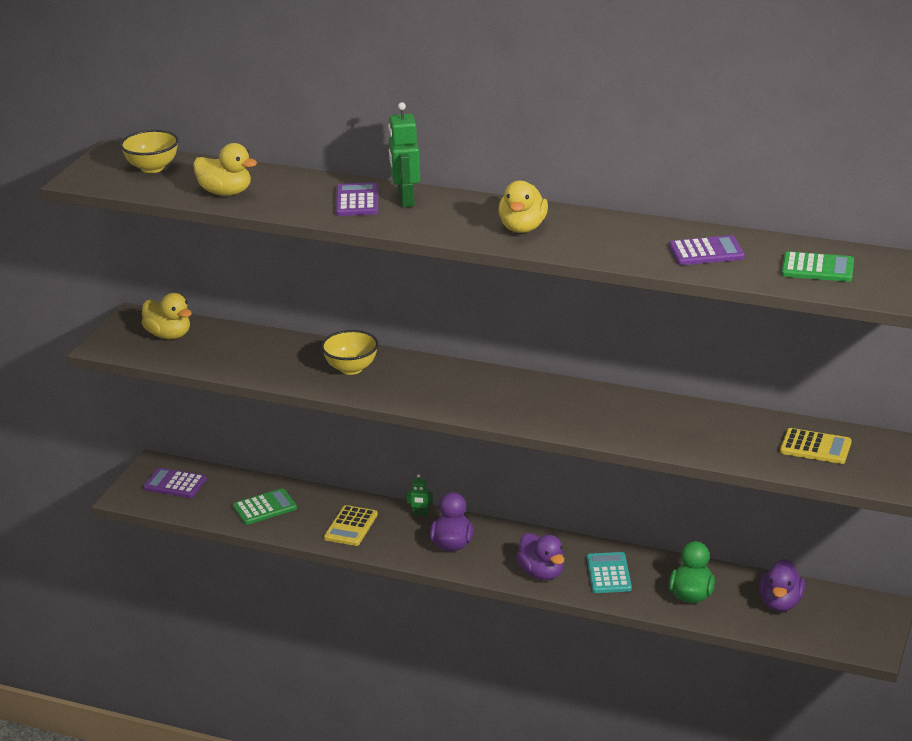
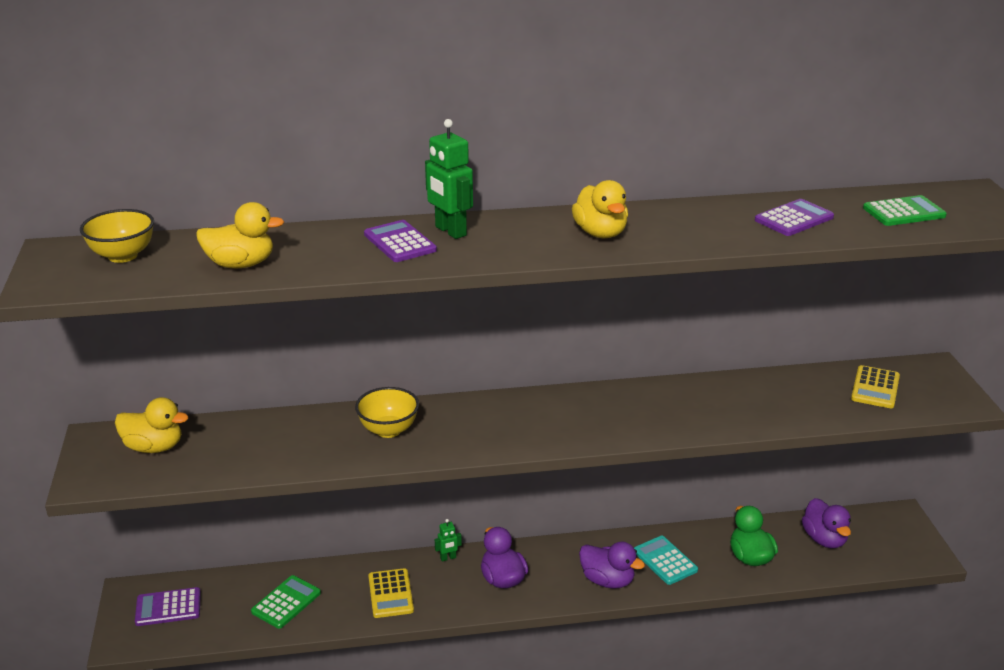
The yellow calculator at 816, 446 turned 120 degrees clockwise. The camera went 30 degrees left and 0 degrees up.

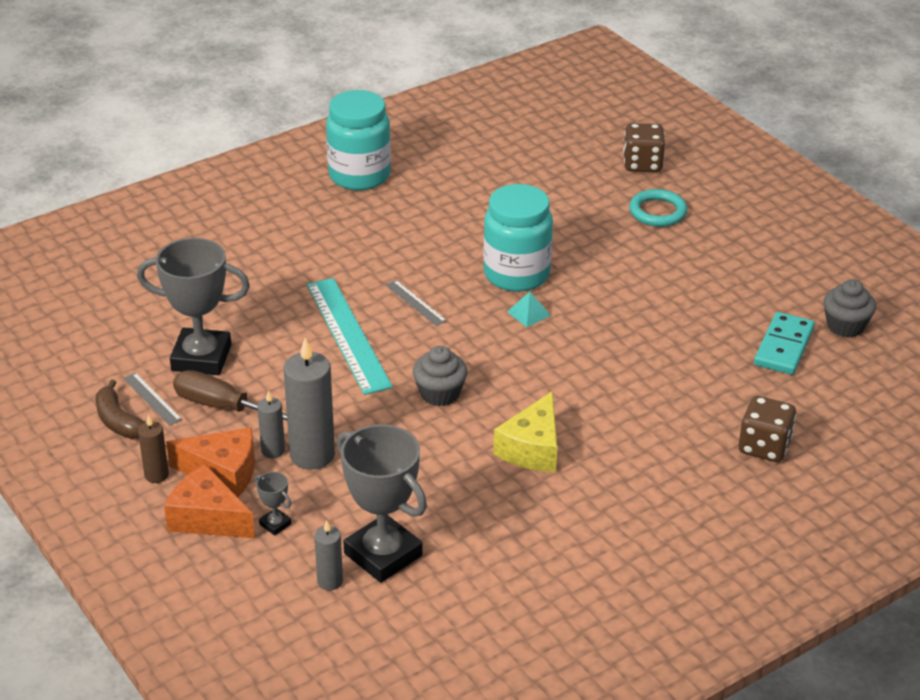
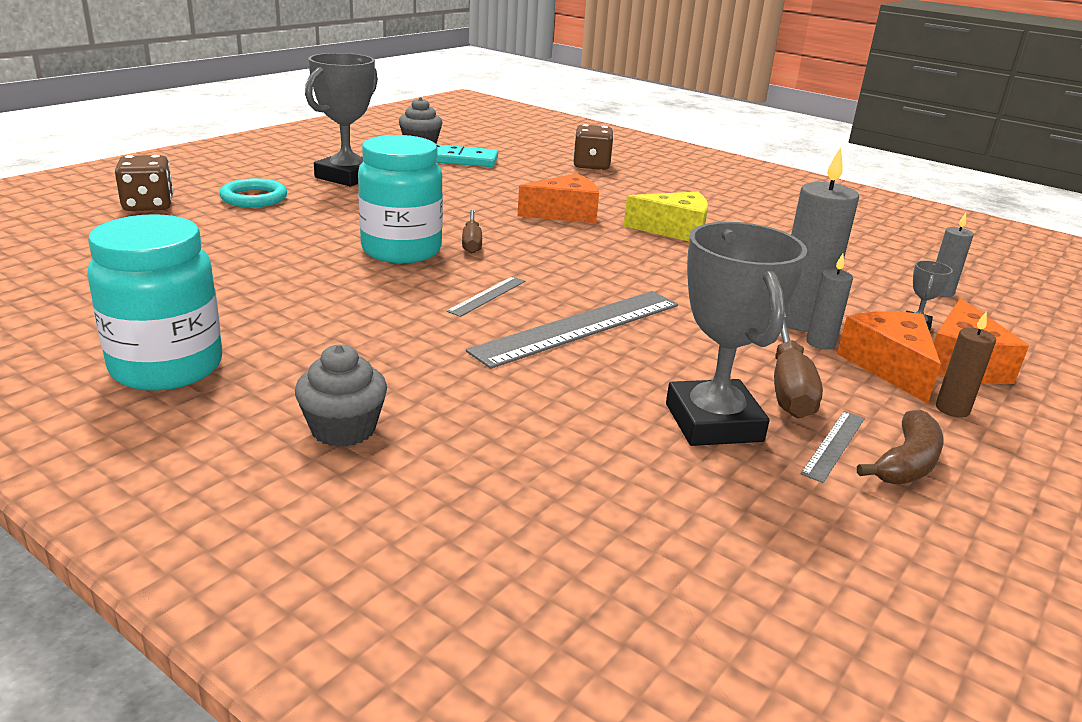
The orange cheese at 558, 198 appeared. The grey trophy moved from 382, 503 to 341, 119. The grey cupcake moved from 440, 376 to 341, 395. The turquoise pyramid at 529, 309 was replaced by the brown screwdriver at 472, 231. The turquoise ruler at 350, 336 became the grey ruler at 572, 330. The camera went 110 degrees left and 10 degrees down.

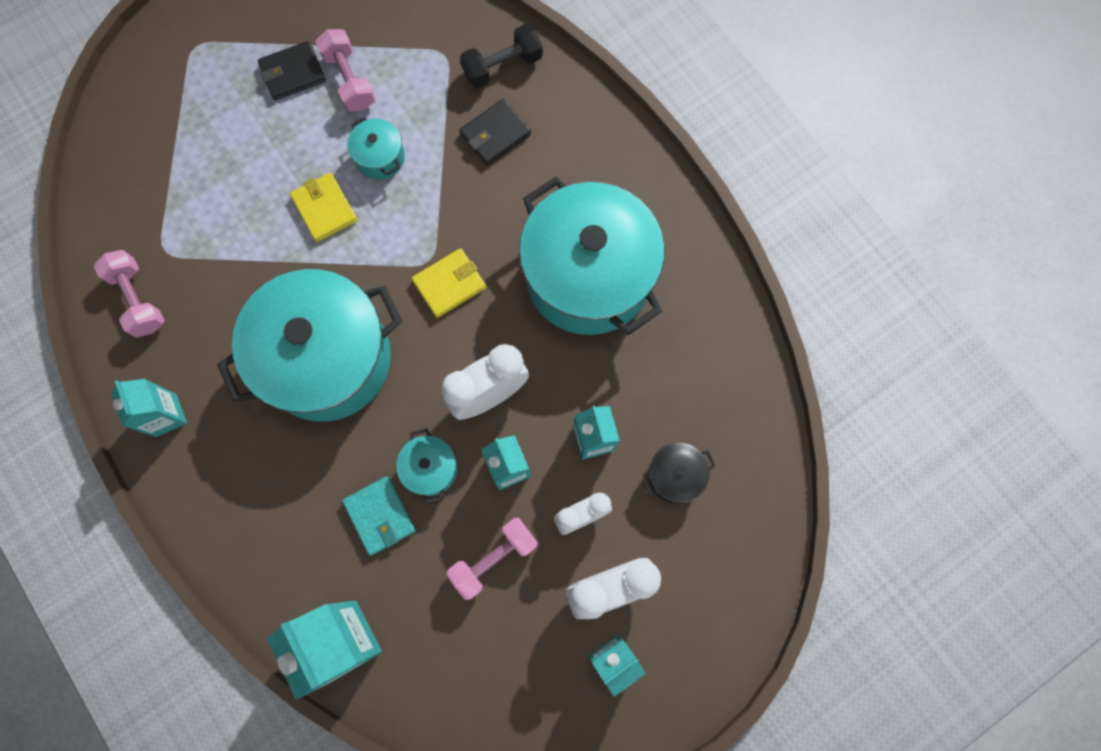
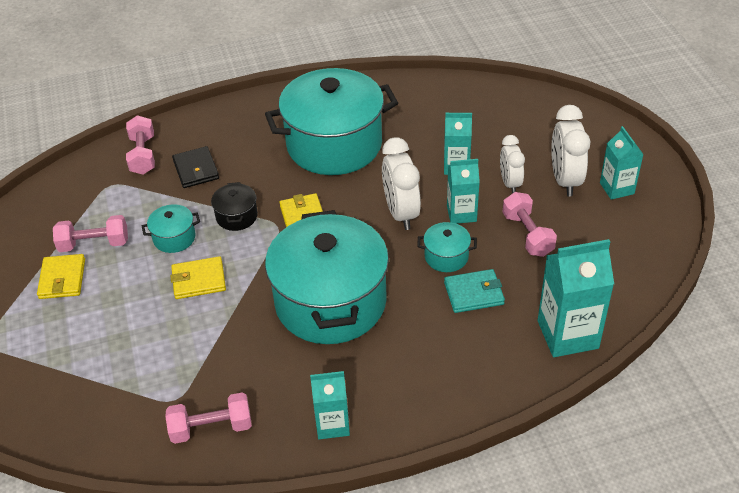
The black pot moved from 679, 472 to 234, 206. The black wallet at 292, 70 became the yellow wallet at 61, 276. The black dumbbell at 501, 56 became the pink dumbbell at 140, 145. The camera went 70 degrees left and 30 degrees down.

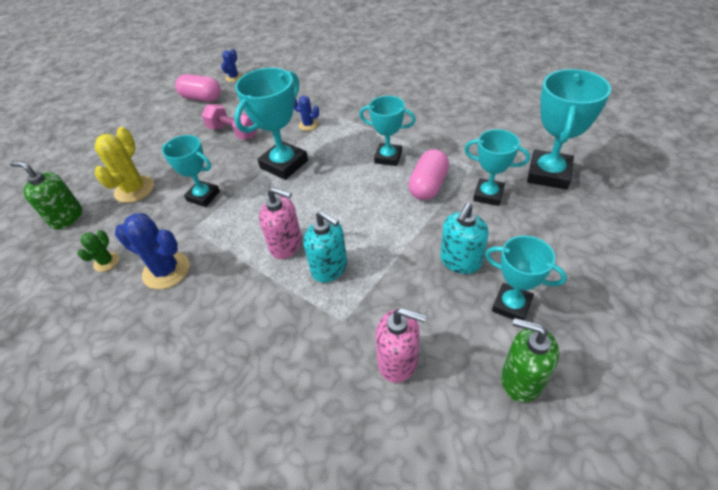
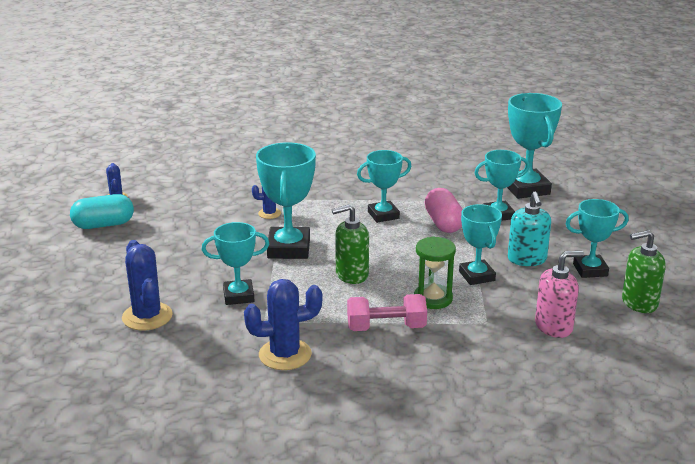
The green cactus at 98, 251 disappeared. The pink soap dispenser at 280, 223 disappeared. The turquoise trophy at 480, 244 appeared. The green soap dispenser moved from 45, 195 to 350, 244. The pink dumbbell moved from 229, 121 to 387, 312. The turquoise soap dispenser at 325, 247 was replaced by the green hourglass at 435, 272. The yellow cactus at 124, 165 became the blue cactus at 147, 285. The pink capsule at 198, 88 became the turquoise capsule at 102, 211. The camera went 40 degrees left and 20 degrees down.

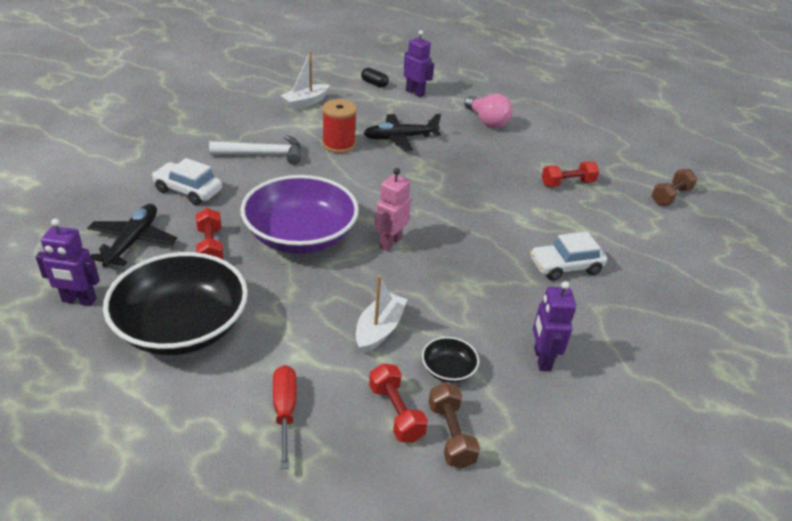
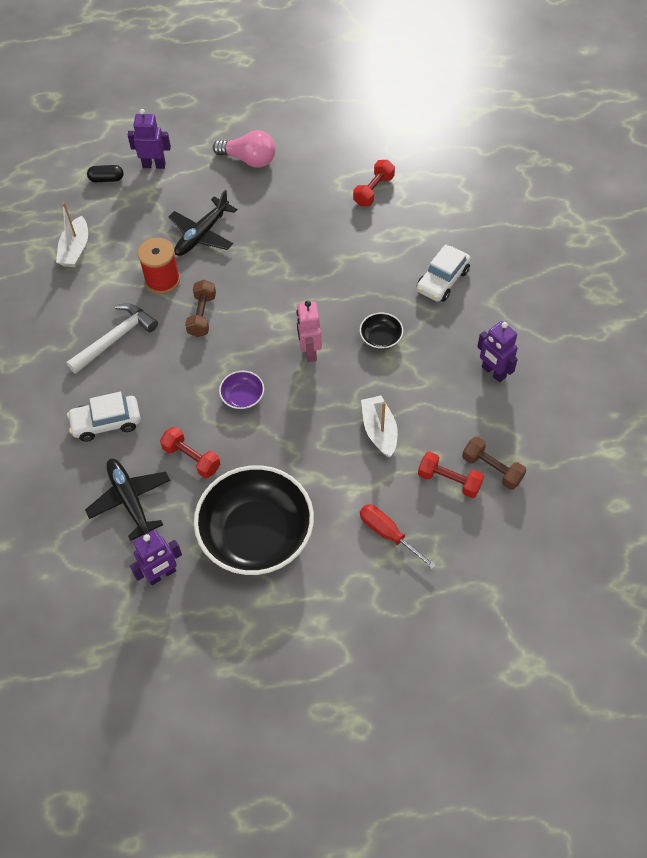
The black bowl moved from 450, 360 to 381, 331. The brown dumbbell moved from 674, 187 to 200, 308. The purple bowl at 300, 214 changed to 0.41 times the size. The camera went 35 degrees left and 20 degrees up.

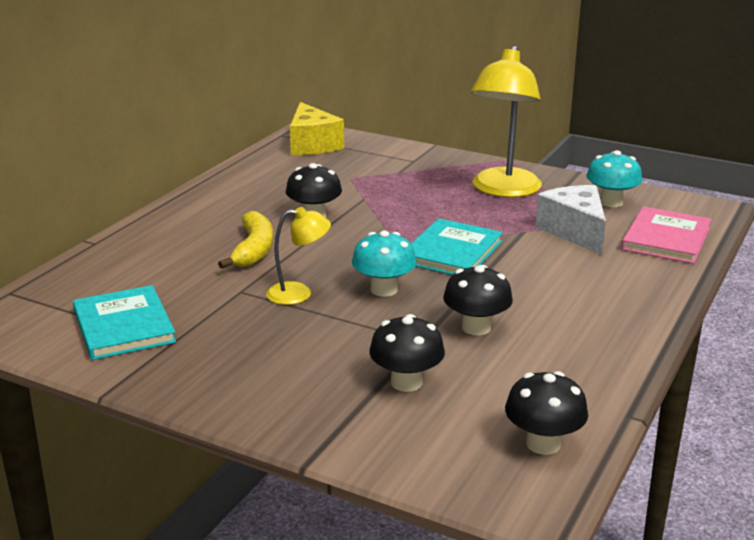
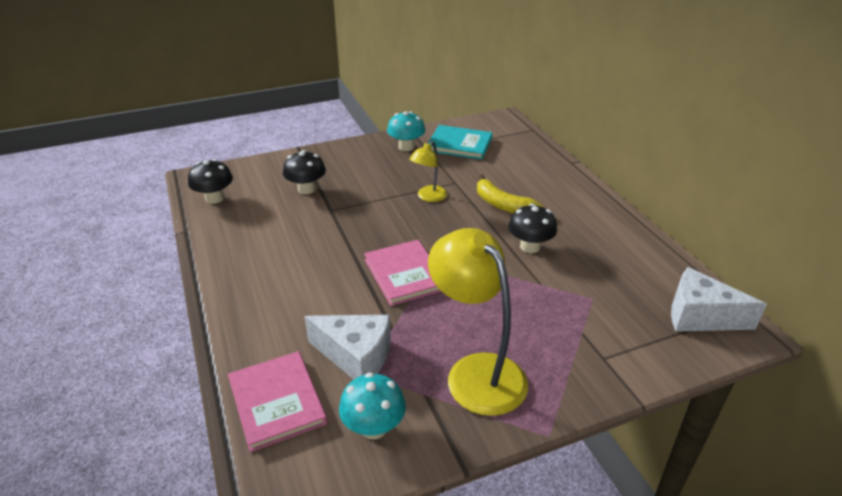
The black mushroom at 478, 300 disappeared. The turquoise mushroom moved from 384, 263 to 406, 131. The yellow cheese at 317, 128 became the white cheese at 719, 299. The turquoise book at 457, 246 became the pink book at 403, 273. The camera went 130 degrees right and 10 degrees up.

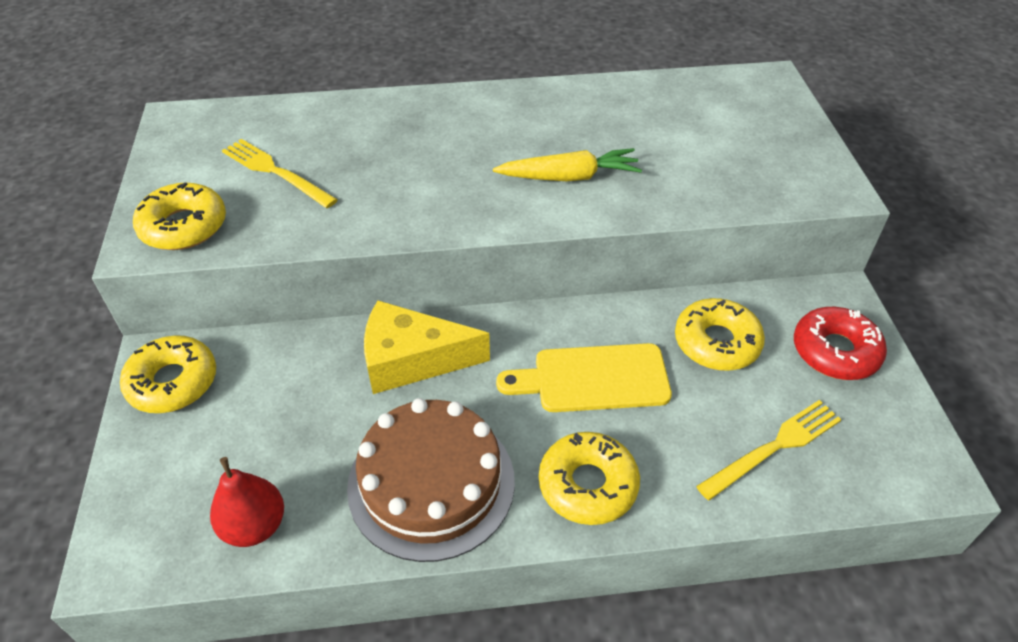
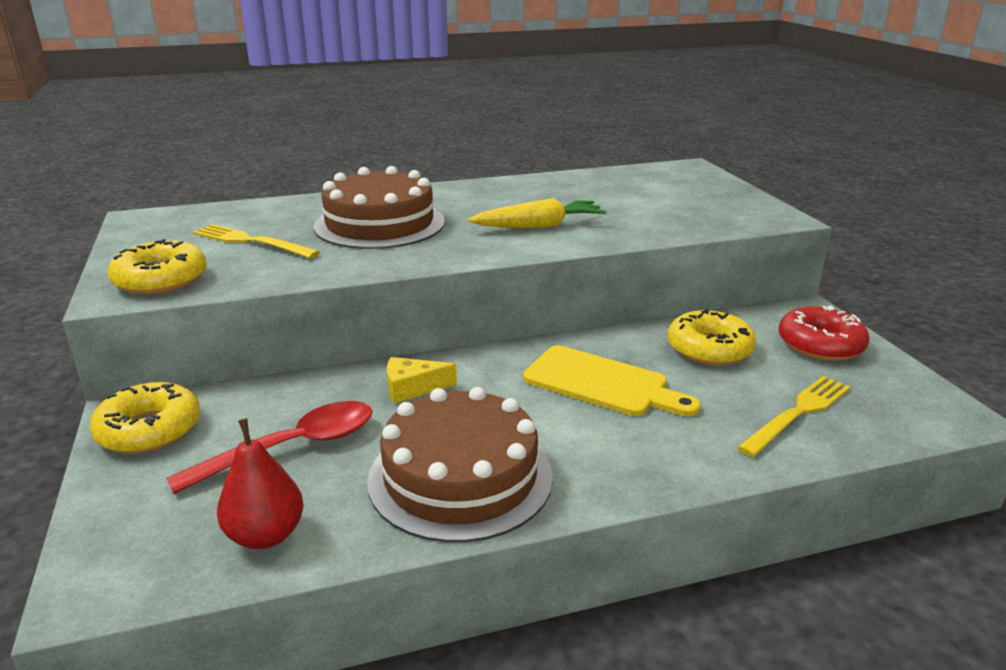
The yellow donut at 589, 478 disappeared. The red spoon at 269, 447 appeared. The brown cake at 379, 207 appeared. The yellow cutting board at 584, 377 turned 135 degrees counterclockwise. The yellow cheese at 427, 347 changed to 0.54 times the size. The camera went 10 degrees left and 20 degrees down.

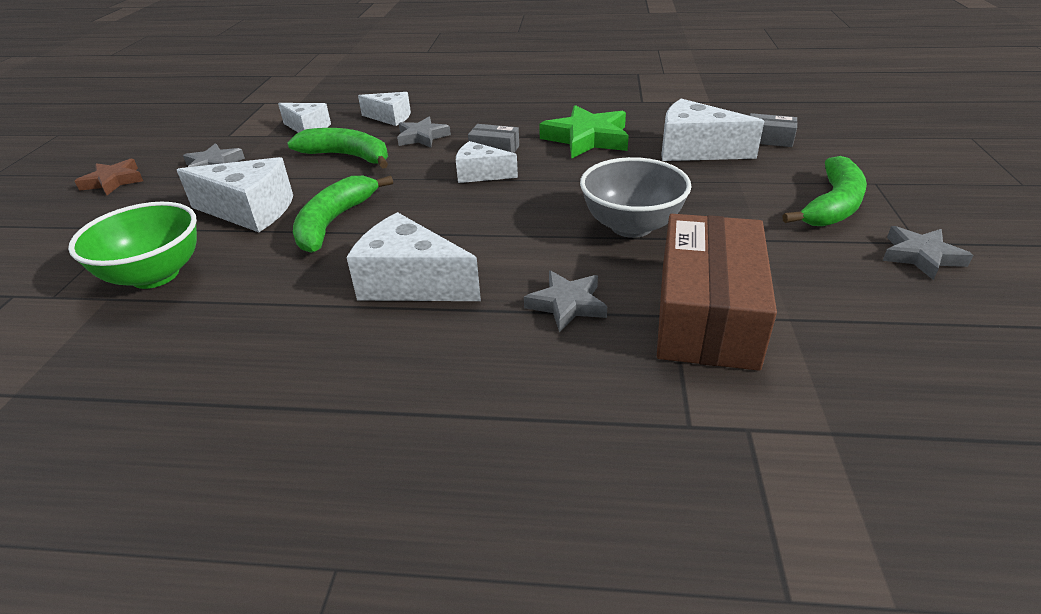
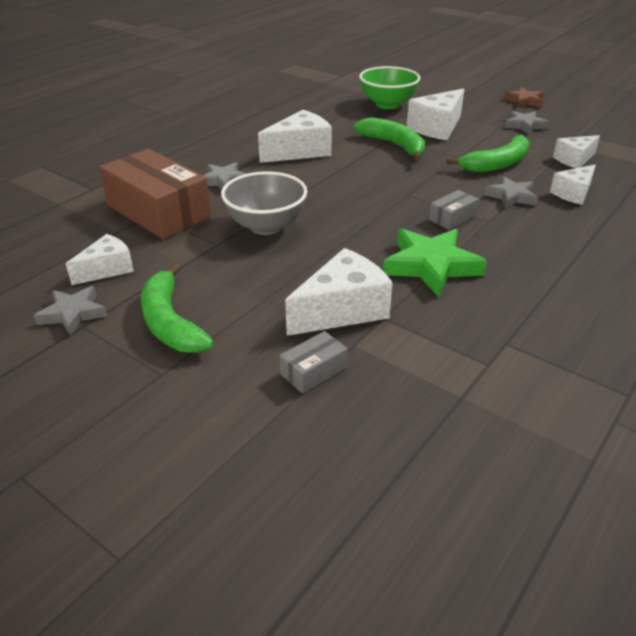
The white cheese moved from 487, 162 to 100, 259. The camera went 120 degrees right and 0 degrees up.

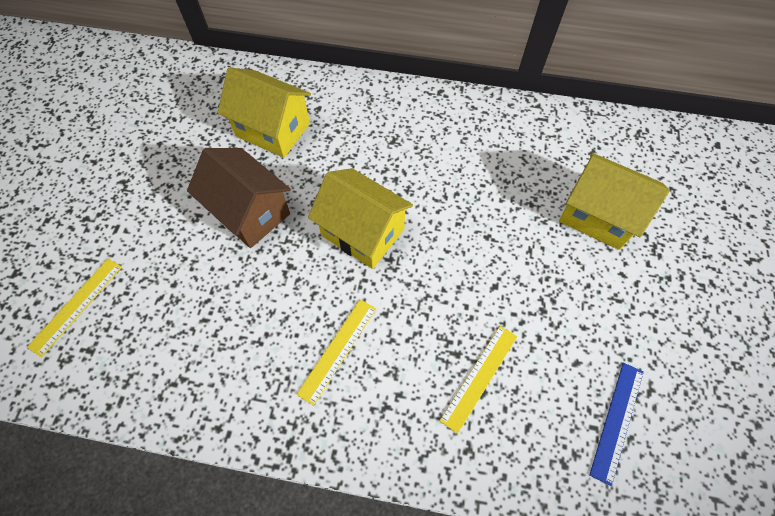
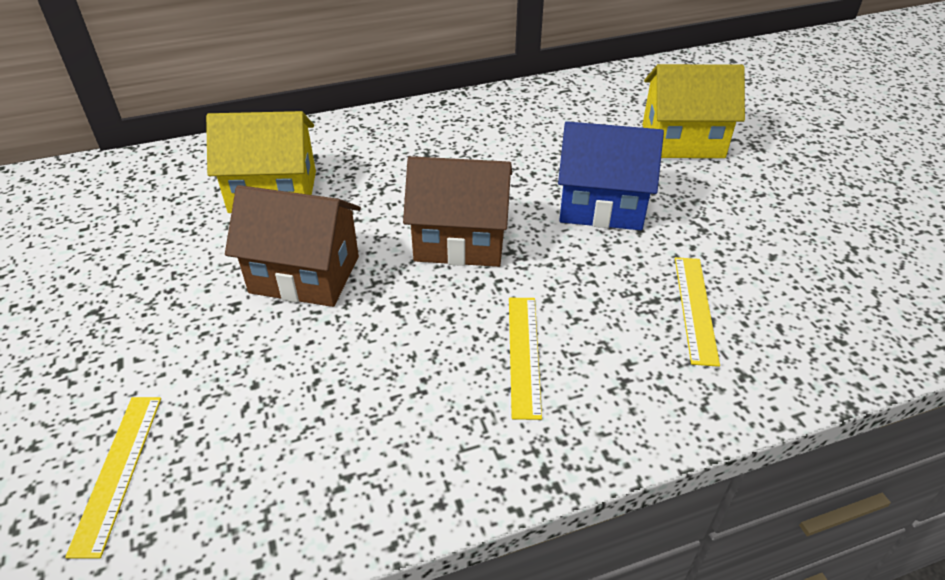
The blue ruler at 616, 424 disappeared. The blue house at 611, 175 appeared. The yellow house at 360, 218 became the brown house at 457, 211. The camera went 30 degrees left and 20 degrees down.

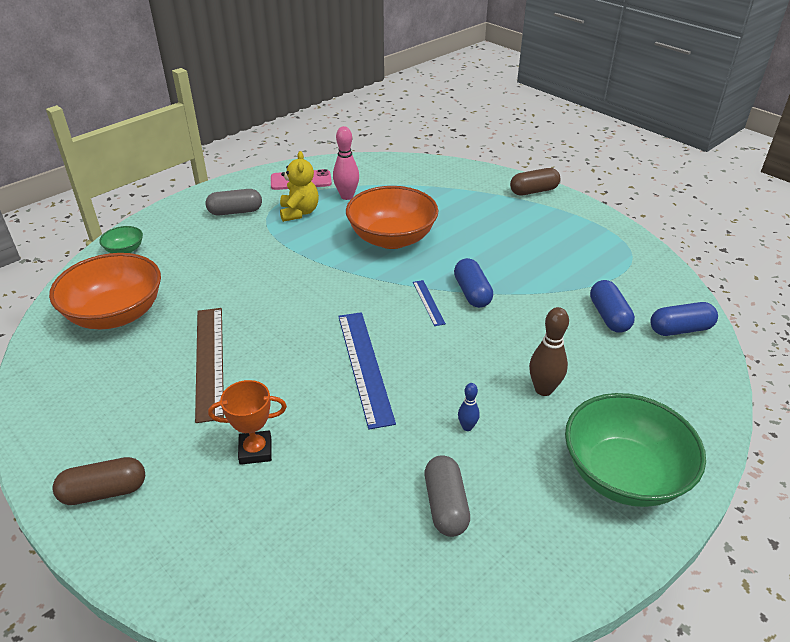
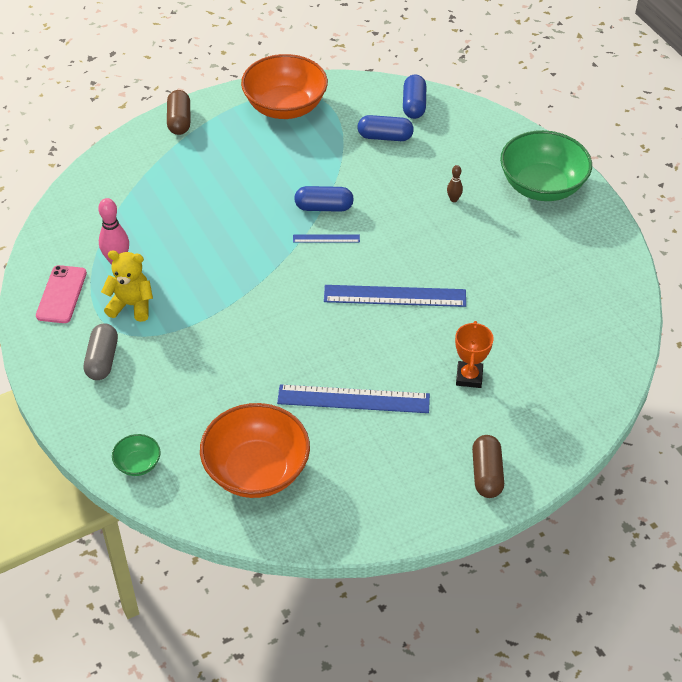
The grey capsule at 447, 496 disappeared. The blue bowling pin at 469, 407 disappeared. The orange bowl moved from 392, 217 to 284, 86. The brown ruler at 209, 365 became the blue ruler at 353, 398. The brown bowling pin at 549, 351 changed to 0.56 times the size. The camera went 75 degrees left and 10 degrees up.

